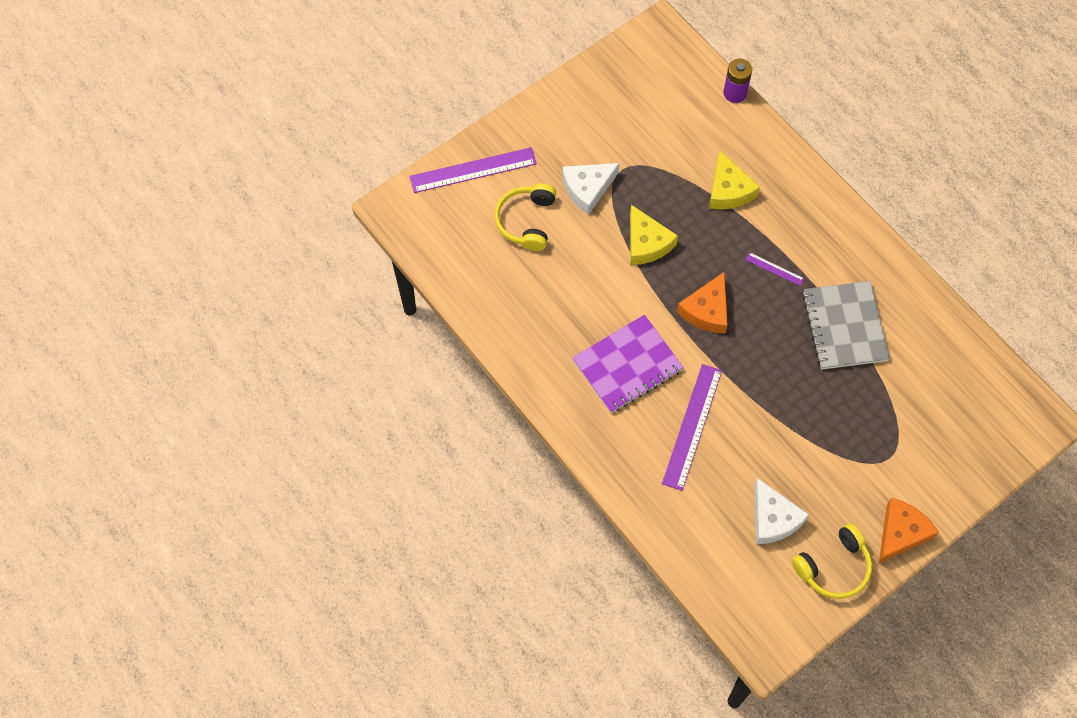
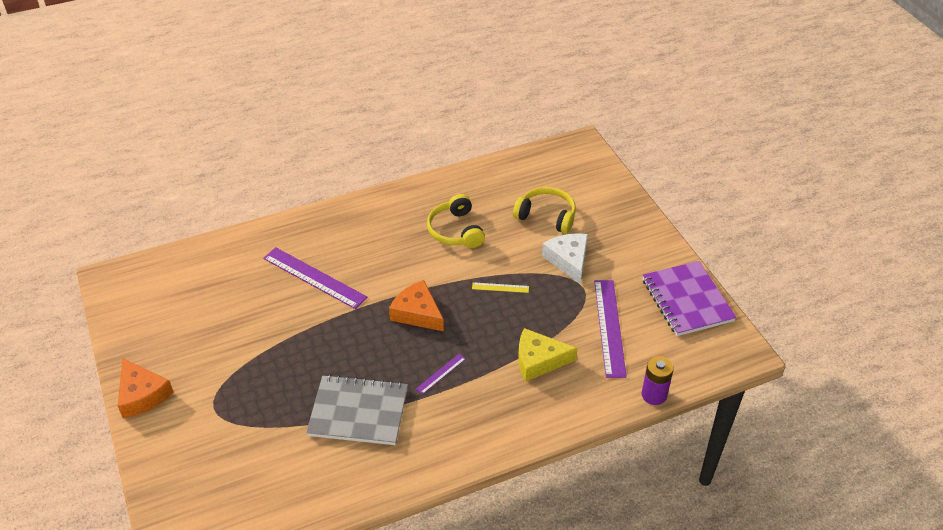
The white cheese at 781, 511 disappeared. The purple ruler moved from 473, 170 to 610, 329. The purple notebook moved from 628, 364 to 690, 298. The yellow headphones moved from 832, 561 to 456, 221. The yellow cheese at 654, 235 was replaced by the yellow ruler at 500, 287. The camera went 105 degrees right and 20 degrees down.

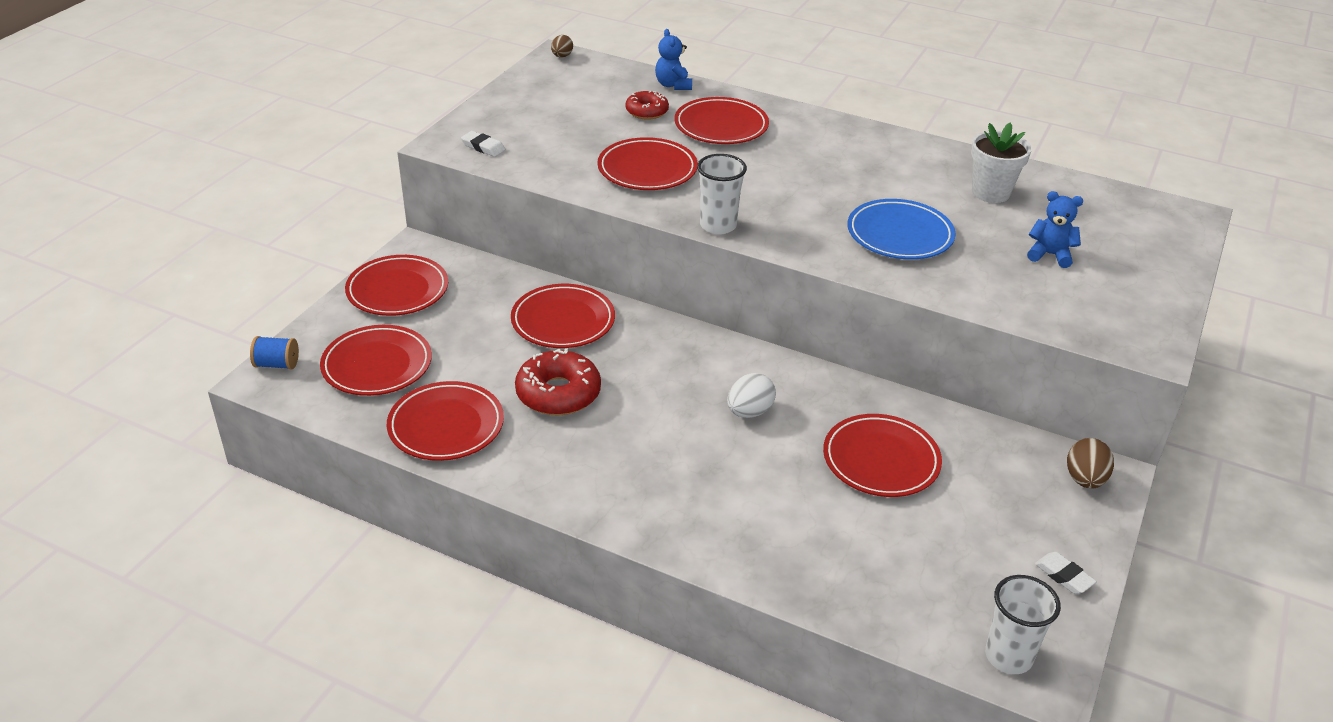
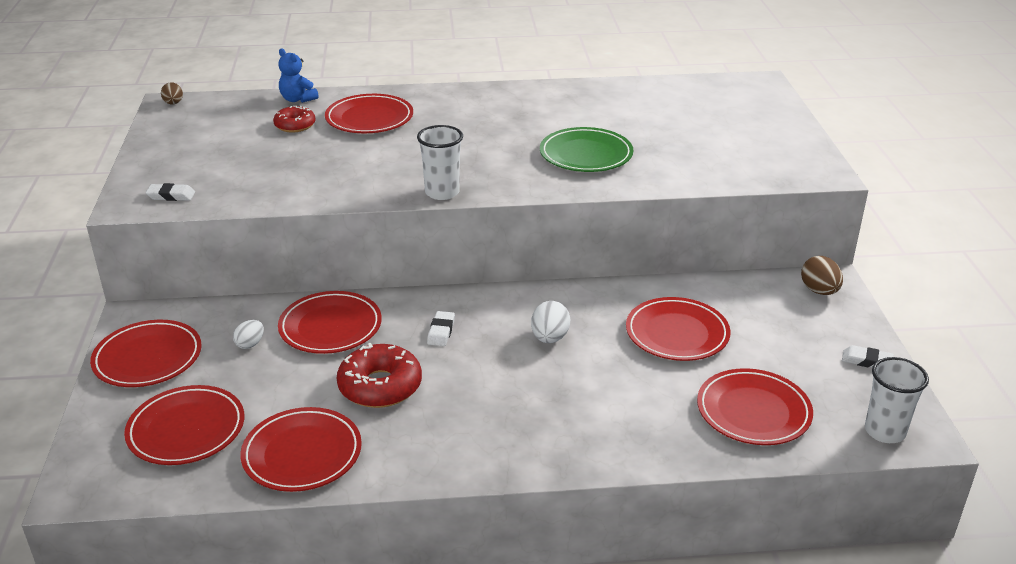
The blue spool at 274, 353 disappeared. The white flower pot at 1001, 163 disappeared. The blue teddy bear at 1055, 229 disappeared. The white egg at 248, 334 appeared. The white eraser at 441, 328 appeared. The red plate moved from 647, 163 to 755, 406. The blue plate at 901, 229 became the green plate at 587, 149. The camera went 30 degrees left and 5 degrees down.

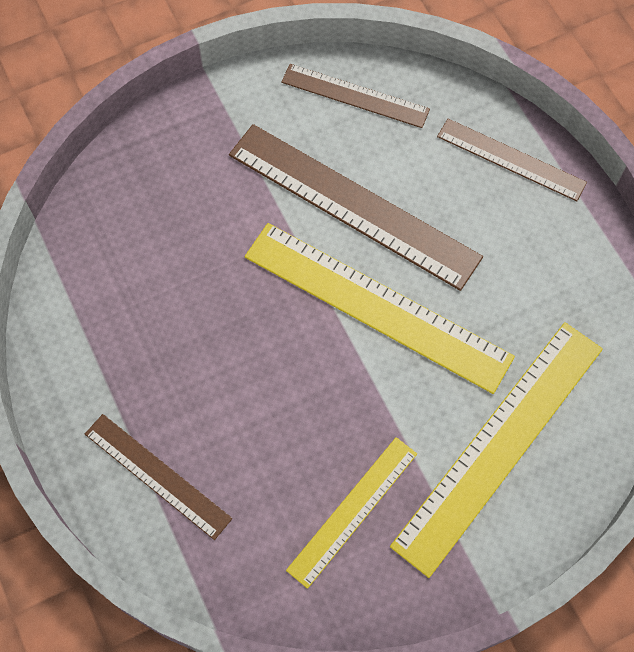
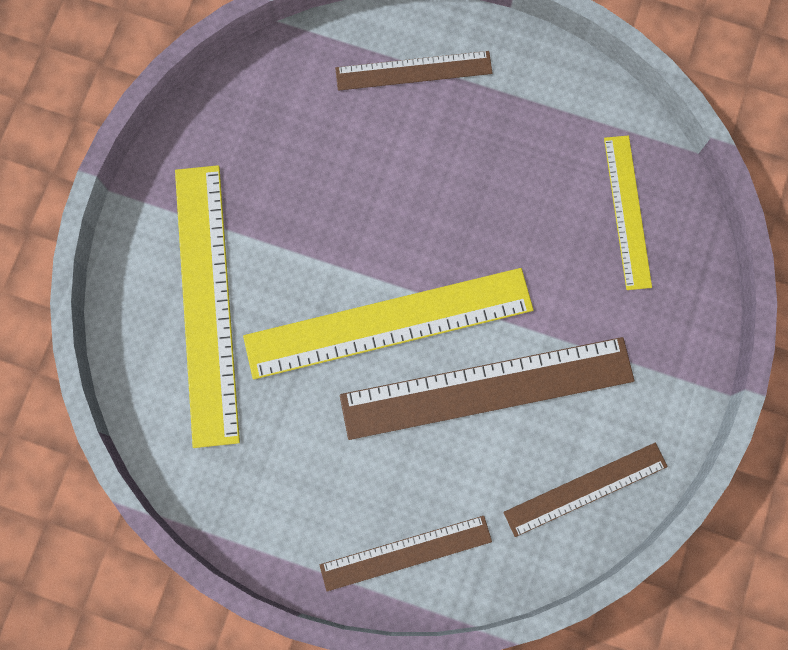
The yellow ruler moved from 351, 513 to 628, 212. The camera went 135 degrees right and 10 degrees up.

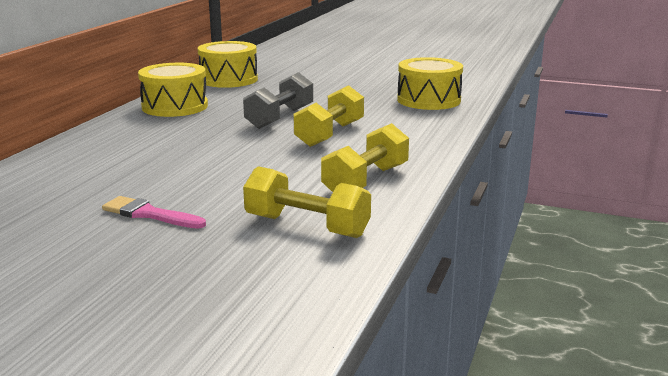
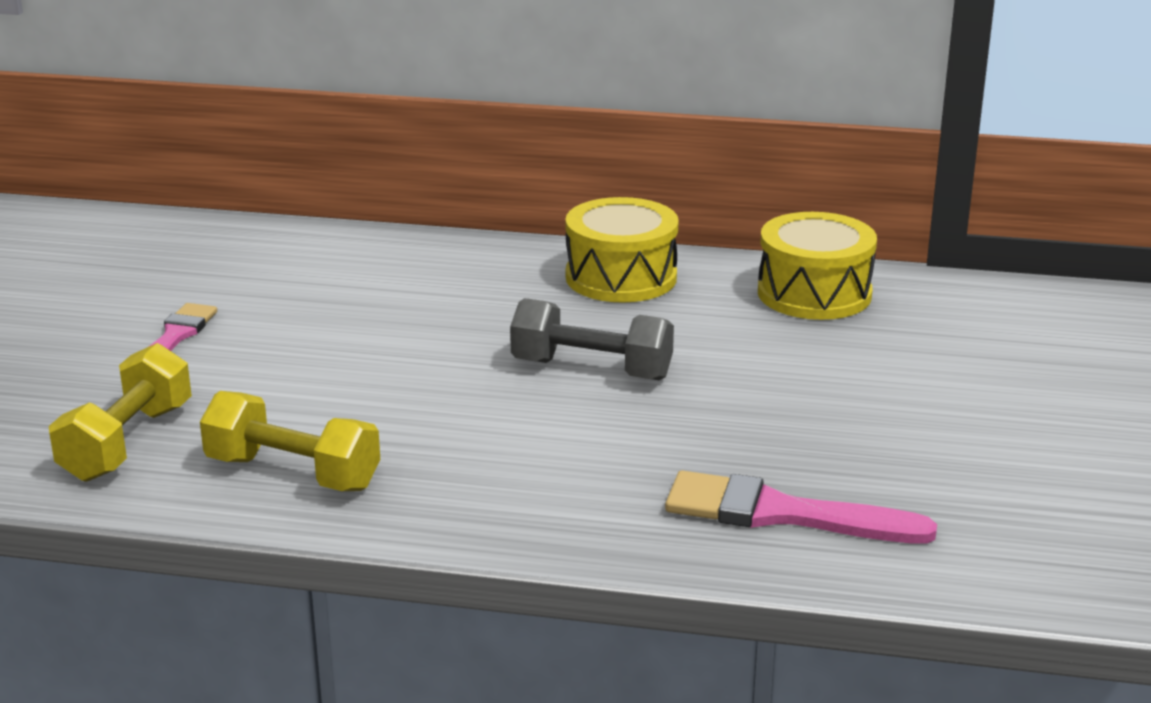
The yellow dumbbell at 328, 116 disappeared. The yellow drum at 430, 83 was replaced by the pink brush at 801, 507. The camera went 80 degrees right and 5 degrees up.

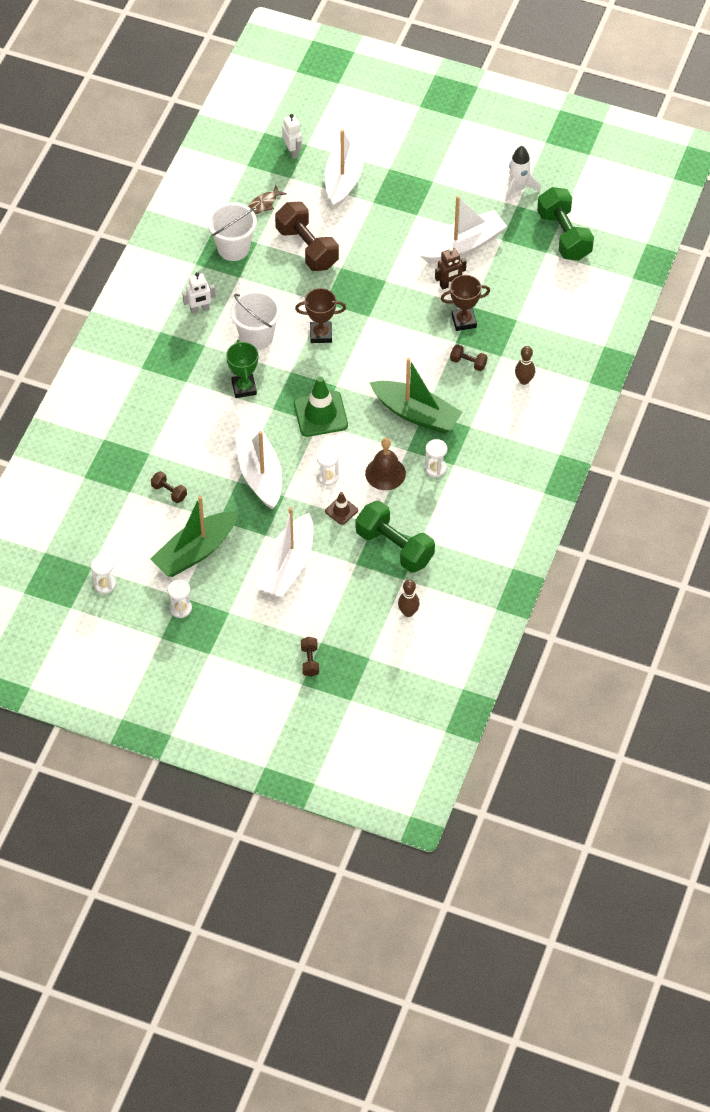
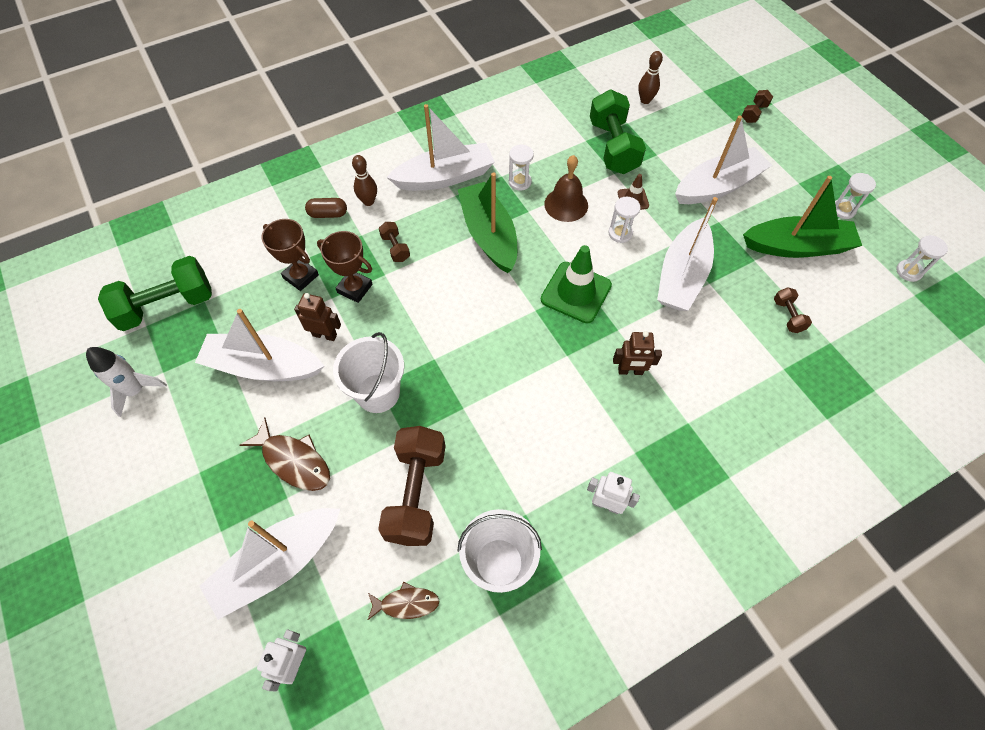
The brown fish at 285, 454 appeared. The brown capsule at 326, 208 appeared. The white boat at 440, 147 appeared. The white bucket moved from 255, 320 to 368, 372. The brown trophy moved from 320, 315 to 290, 255. The green trophy at 242, 369 was replaced by the brown robot at 637, 353. The green dumbbell at 565, 223 turned 45 degrees clockwise. The camera went 140 degrees left and 5 degrees up.

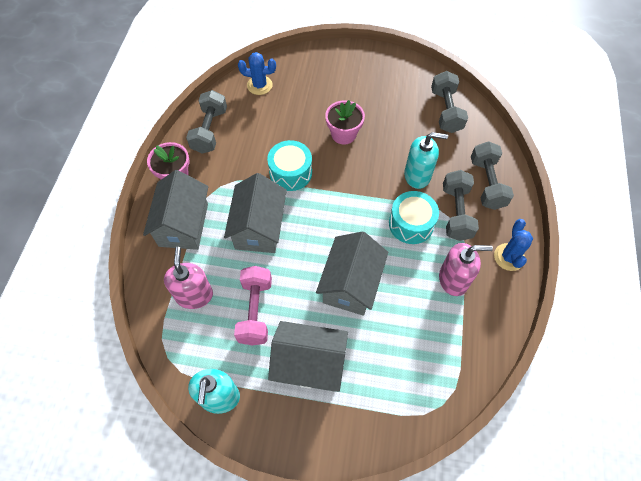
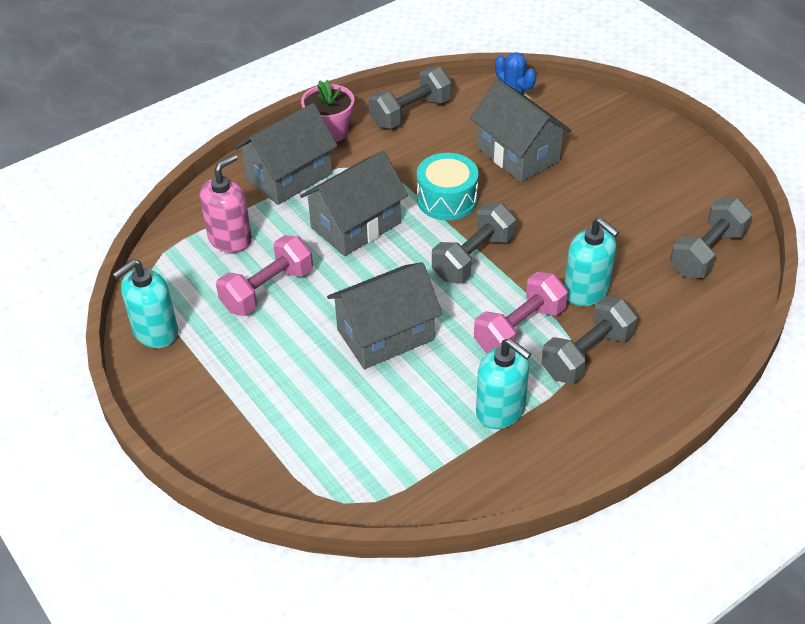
The pink flower pot at 345, 122 disappeared. The blue cactus at 513, 245 disappeared. The grey house moved from 308, 356 to 520, 130. The grey dumbbell moved from 492, 175 to 474, 243. The turquoise drum at 414, 217 was replaced by the pink dumbbell at 521, 312. The pink soap dispenser at 466, 269 became the turquoise soap dispenser at 503, 383. The camera went 45 degrees right and 15 degrees down.

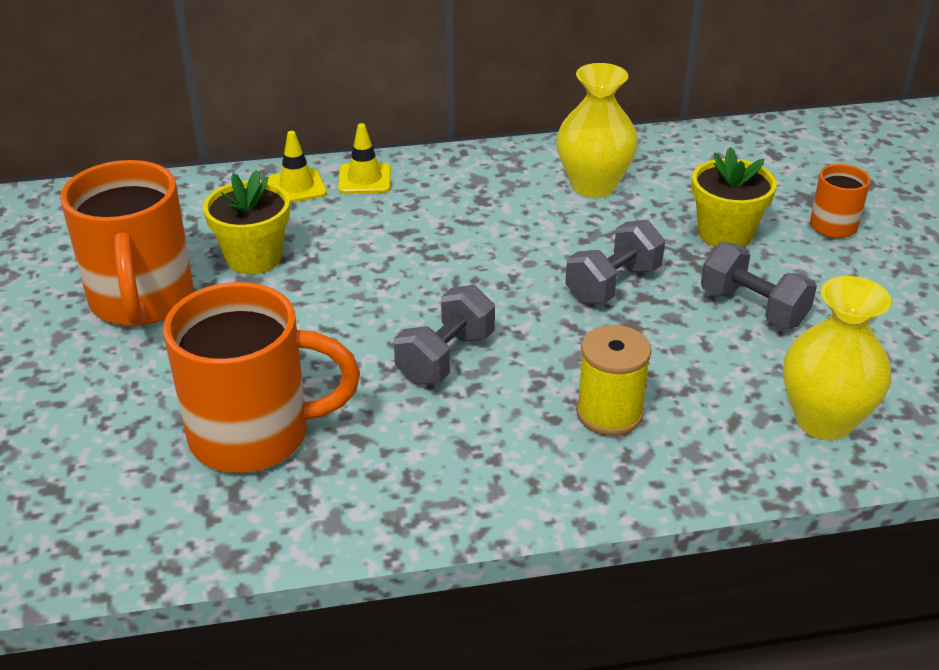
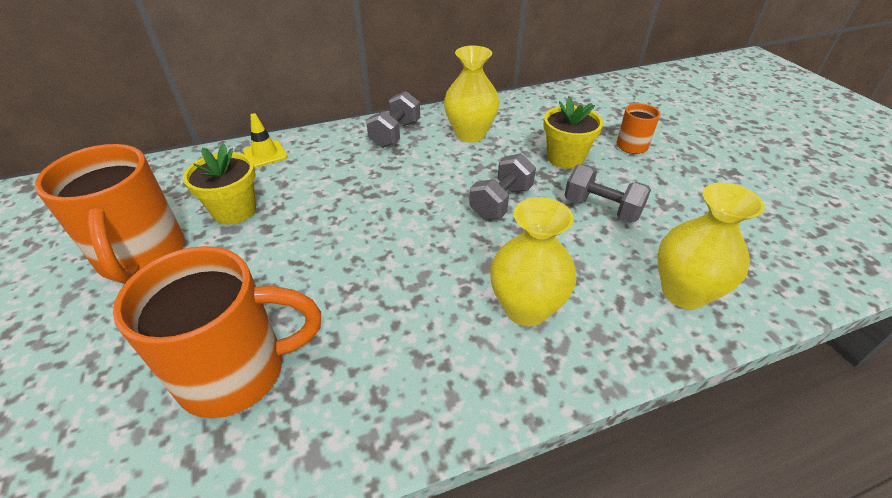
The yellow traffic cone at 364, 158 disappeared. The grey dumbbell moved from 444, 335 to 393, 119. The yellow spool at 614, 380 was replaced by the yellow vase at 533, 261. The camera went 10 degrees left and 5 degrees up.

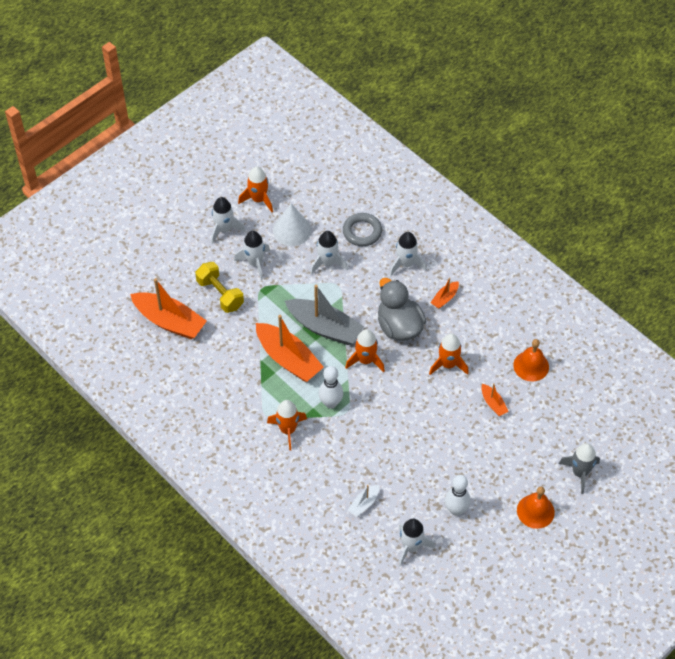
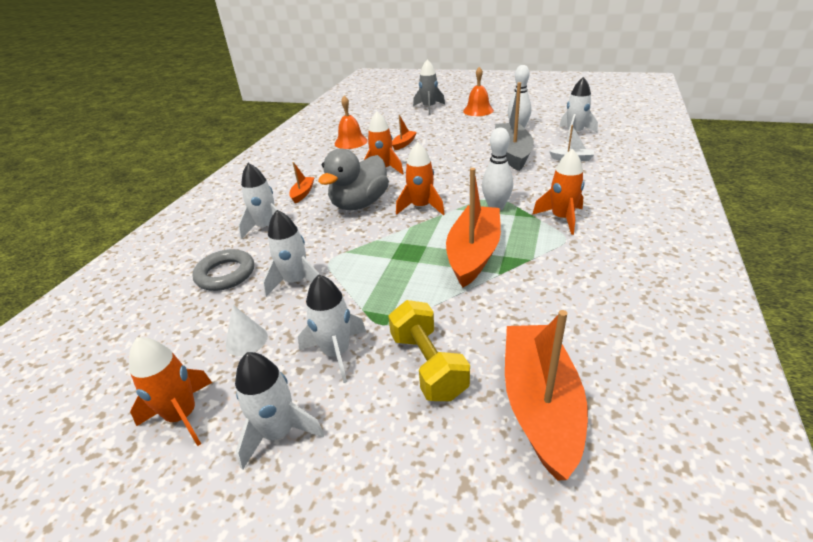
The grey boat moved from 324, 315 to 514, 126. The yellow dumbbell at 219, 287 turned 45 degrees counterclockwise. The orange boat at 444, 293 turned 90 degrees counterclockwise. The white cone at 292, 225 changed to 0.60 times the size. The camera went 115 degrees left and 20 degrees down.

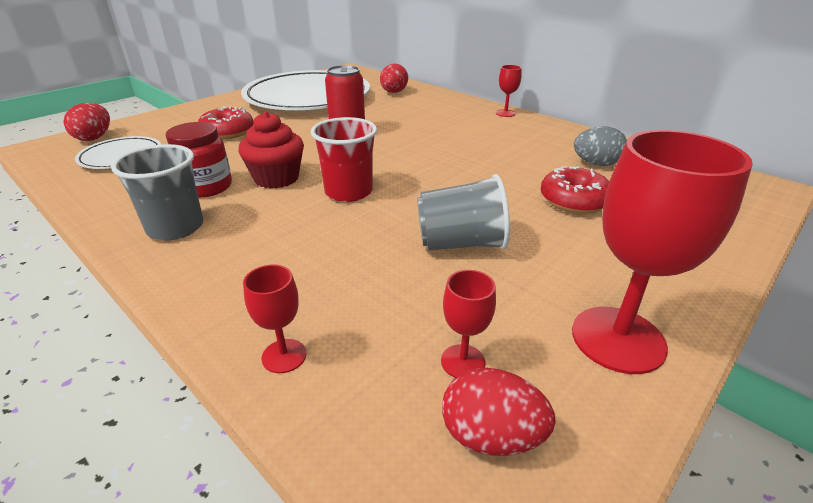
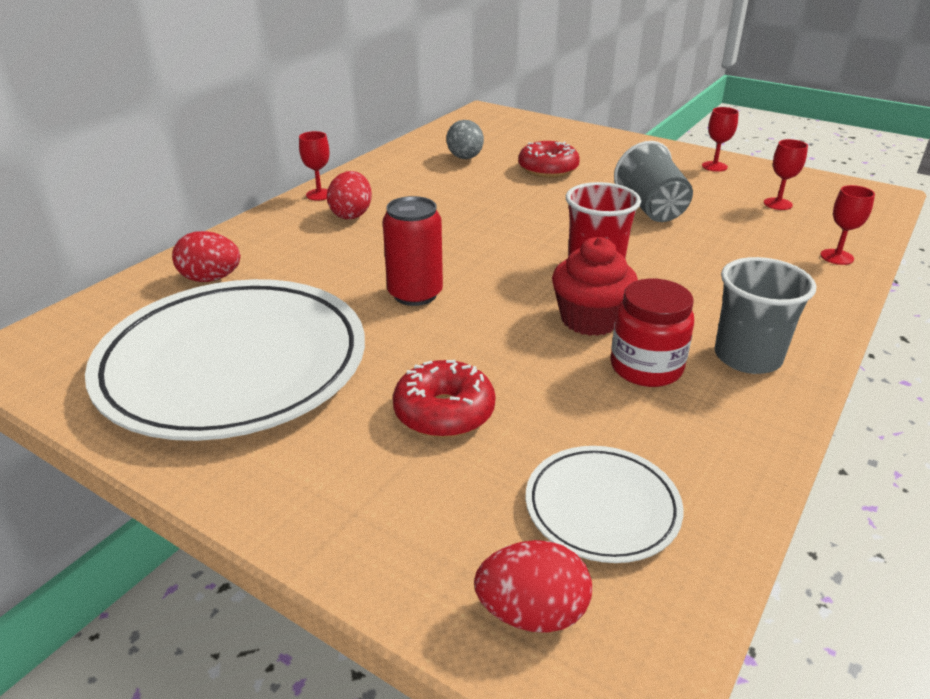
The red egg moved from 499, 412 to 349, 195. The red goblet at 662, 252 changed to 0.47 times the size. The camera went 100 degrees left and 0 degrees up.

